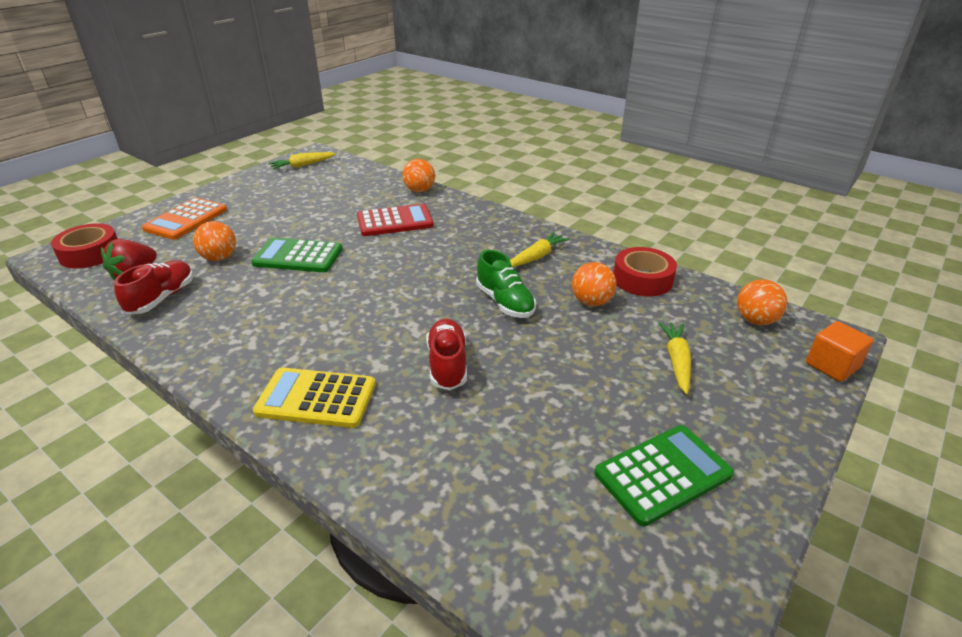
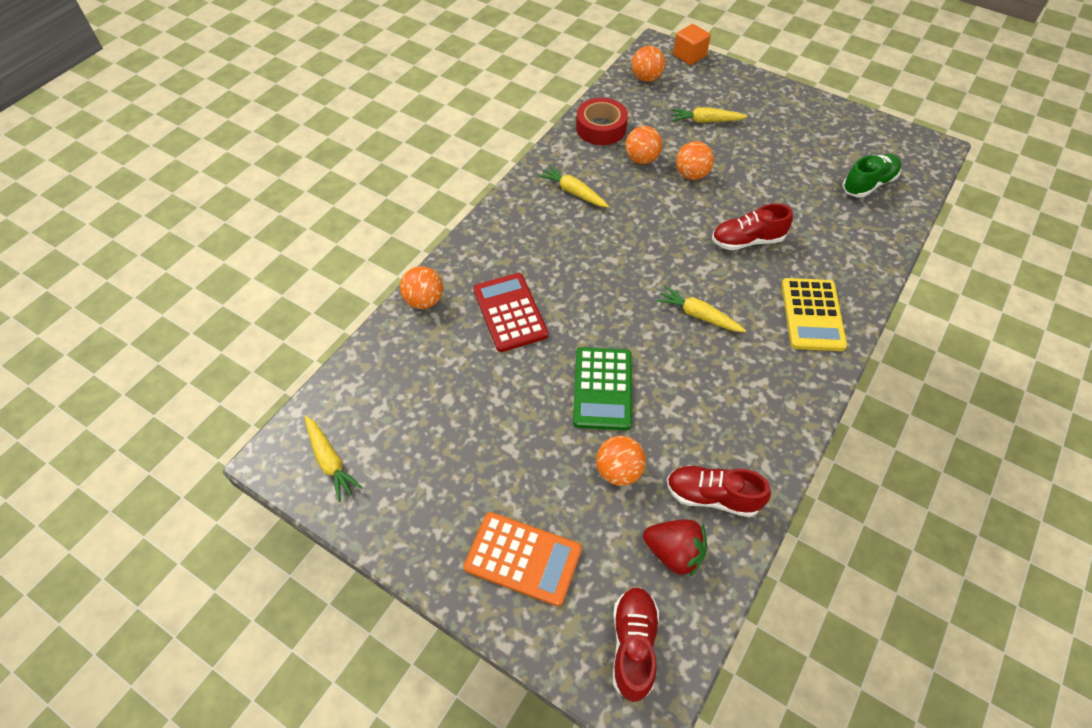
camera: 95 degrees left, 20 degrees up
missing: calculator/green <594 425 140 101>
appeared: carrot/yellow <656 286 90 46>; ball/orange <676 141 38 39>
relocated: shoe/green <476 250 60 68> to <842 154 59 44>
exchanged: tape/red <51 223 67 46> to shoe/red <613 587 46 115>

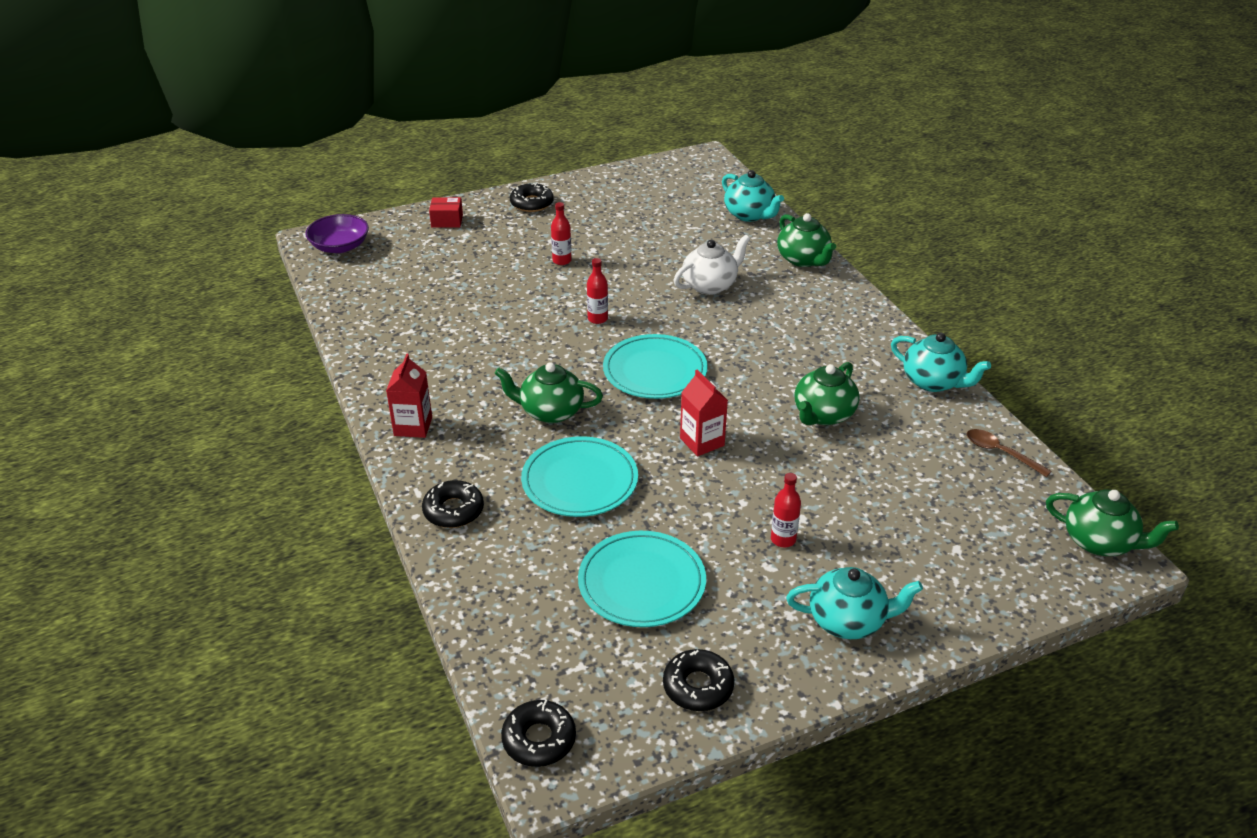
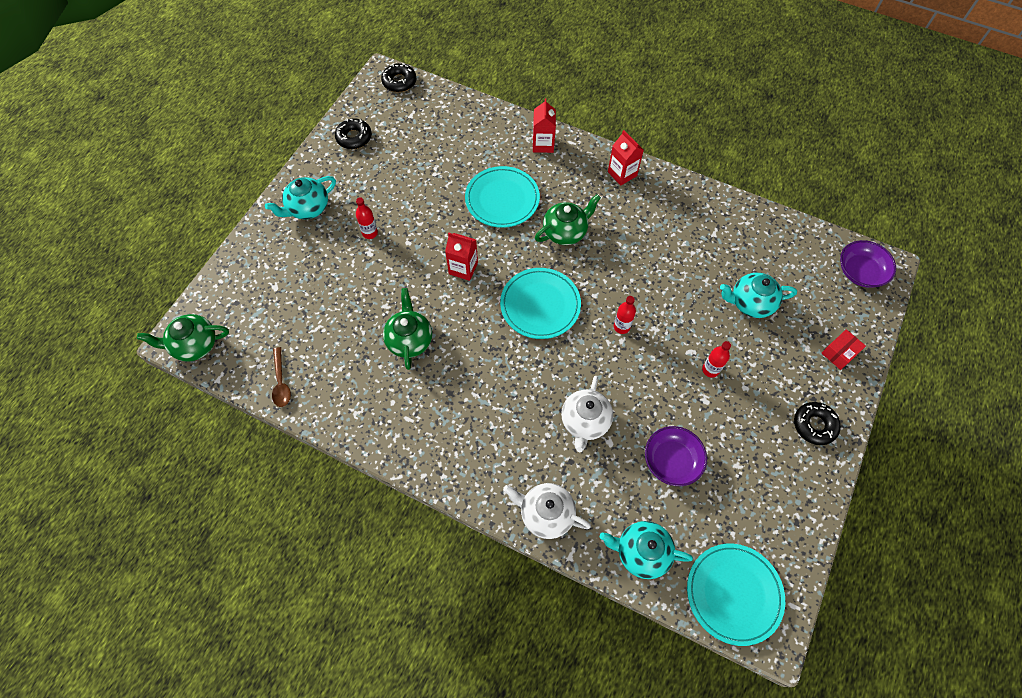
camera: 140 degrees right, 25 degrees up
appeared: bowl/purple <645 426 62 60>
relocated: plate/turquoise <578 531 128 96> to <687 544 98 102>; teapot/turquoise <891 333 100 59> to <720 273 77 45>
exchanged: donut/black <422 480 62 48> to carton/red <533 98 23 55>
colour: teapot/green <777 213 59 54> to teapot/white <503 483 88 56>
spun: spoon/brown <967 429 85 48> = <272 347 19 60> 75 degrees clockwise

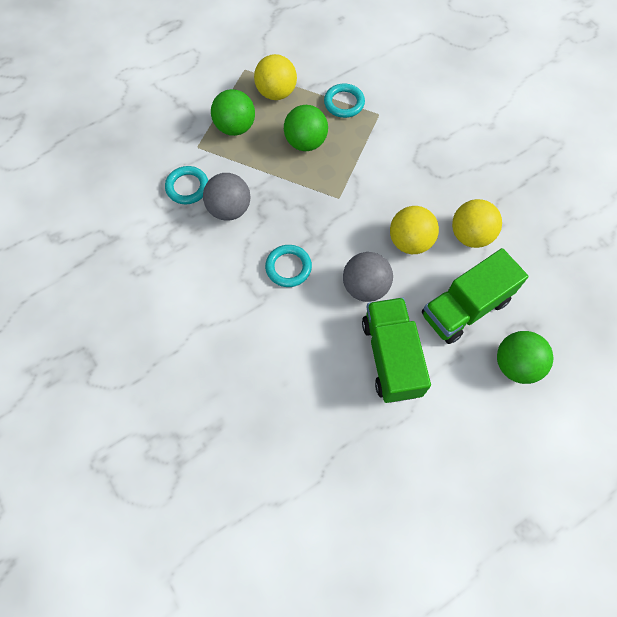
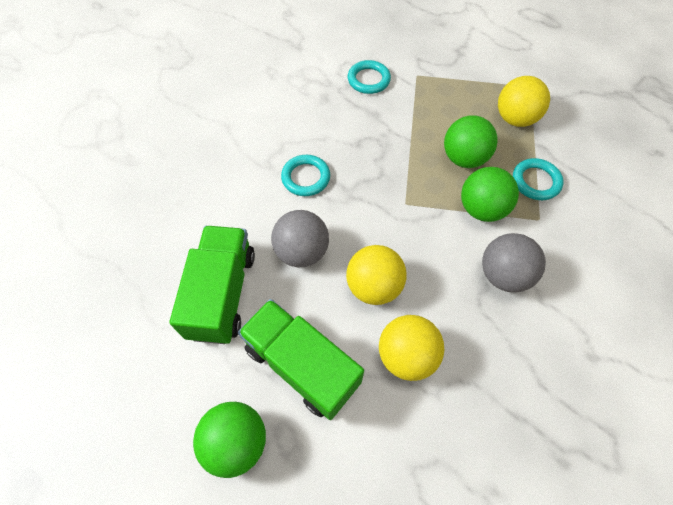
camera: 75 degrees right, 5 degrees down
relocated: ball/green <211 89 44 47> to <461 167 58 55>; ball/grey <203 173 48 48> to <482 233 64 59>
spun: truck/green <362 297 69 106> = <169 226 86 118> 60 degrees counterclockwise

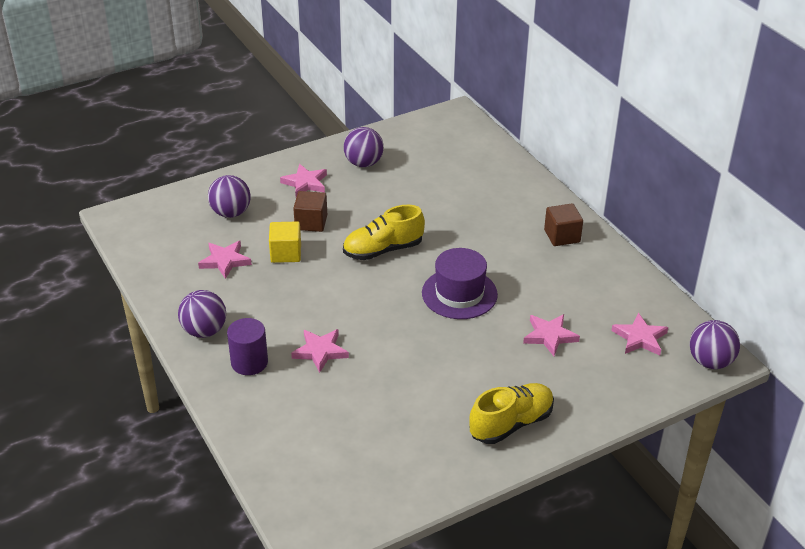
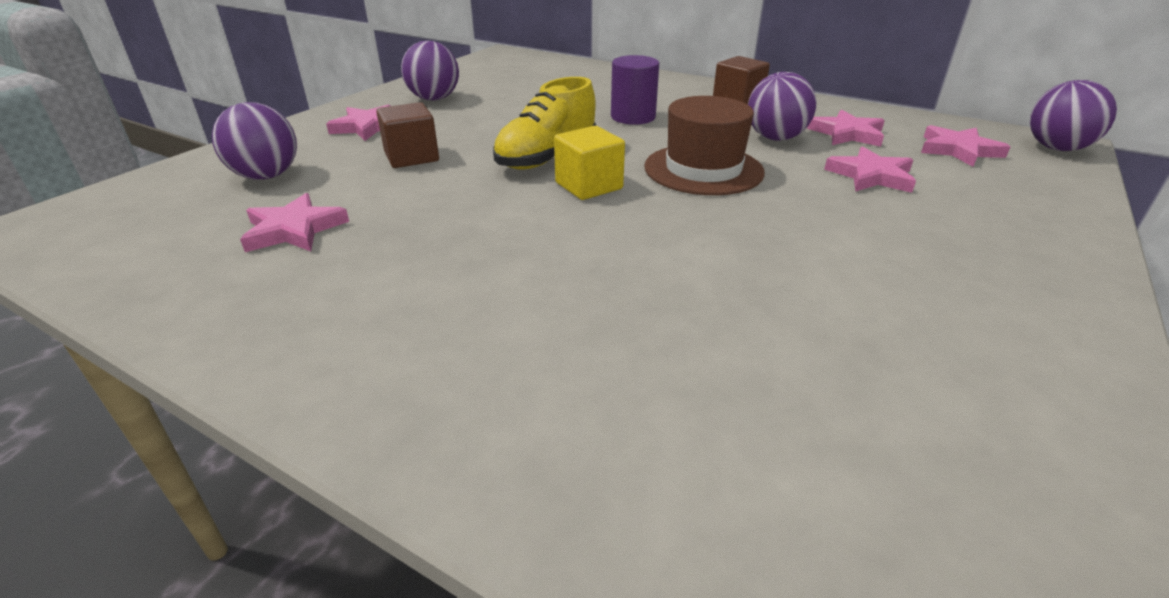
camera: 30 degrees left, 5 degrees down
missing: shoe/yellow <469 383 85 61>
relocated: cube/yellow <269 221 32 42> to <554 126 71 74>; cylinder/purple <227 318 41 57> to <611 55 48 70>; ball/purple <178 290 48 48> to <748 72 68 69>; star/pink <291 329 58 44> to <807 110 78 37>
colour: hat/purple <422 248 76 71> to hat/brown <644 96 121 99>

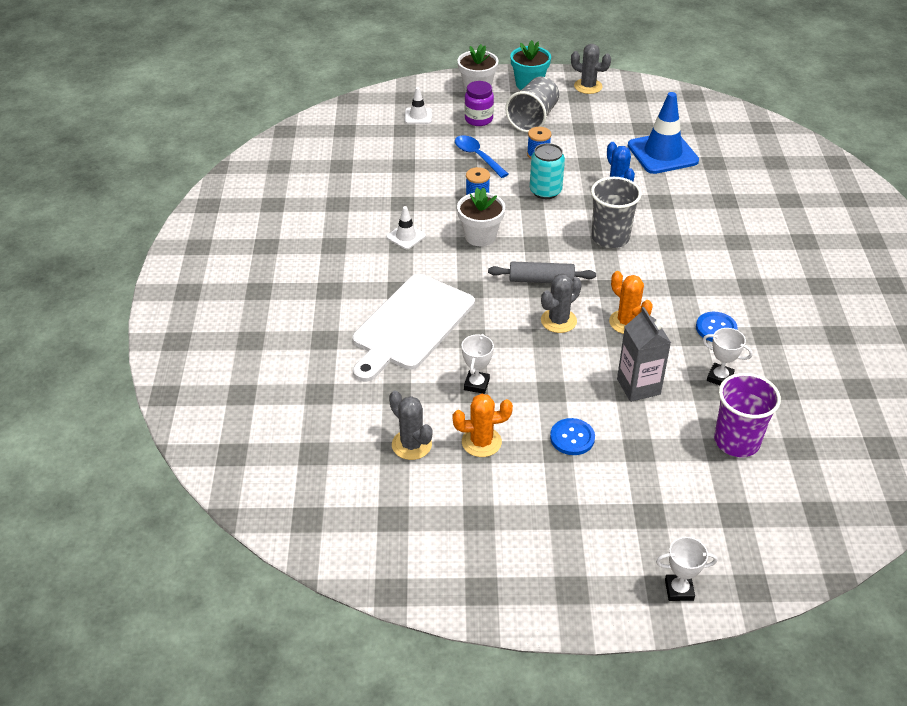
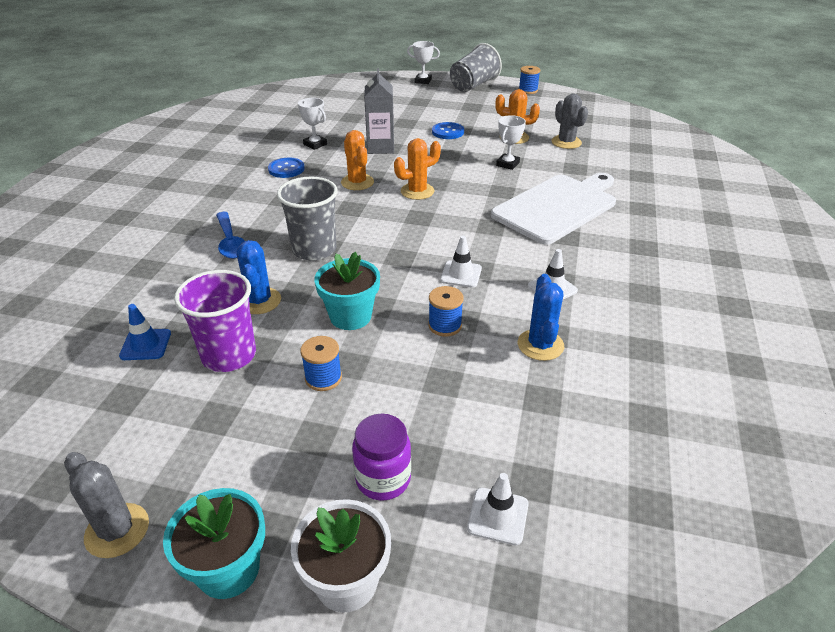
camera: 165 degrees left, 5 degrees down
missing: rolling pin/grey <488 261 108 22>
appeared: cactus/blue <518 274 46 87>; spool/blue <519 66 21 28>
relocated: cup/purple <714 373 67 84> to <174 270 82 102>; spoon/blue <455 135 54 43> to <216 212 29 47>; cup/grey <505 77 54 56> to <450 43 52 49>
exchanged: can/turquoise <530 143 35 56> to flower pot/turquoise <315 252 65 78>; flower pot/white <457 187 48 59> to traffic cone/white <440 236 42 52>
colour: cactus/grey <541 273 41 60> to cactus/orange <394 138 47 62>
size: traffic cone/blue <628 92 71 82> = <119 304 52 56> x0.49

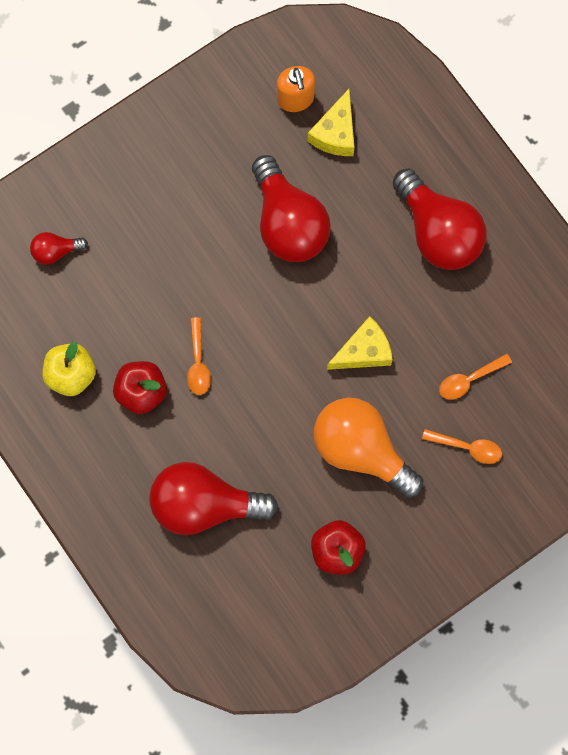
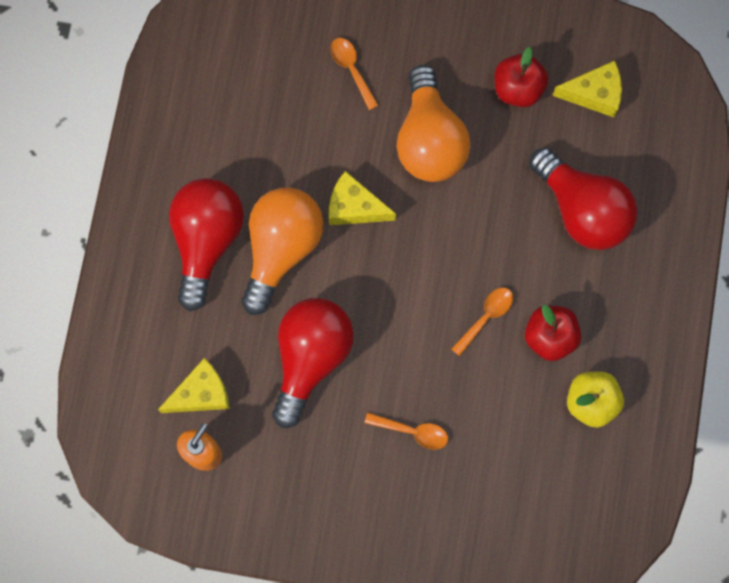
camera: 135 degrees left, 0 degrees up
missing: light bulb/red <30 232 58 33>
appeared: light bulb/orange <241 187 83 128>; cheese/yellow <552 60 70 57>
relocated: spoon/orange <439 354 73 46> to <364 412 84 38>

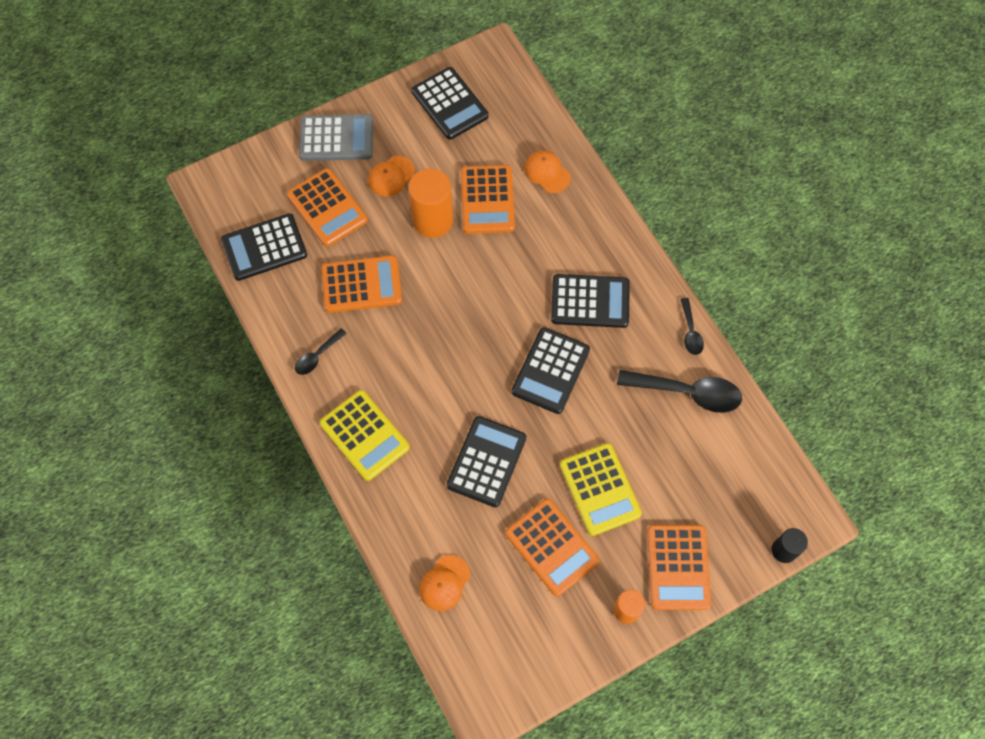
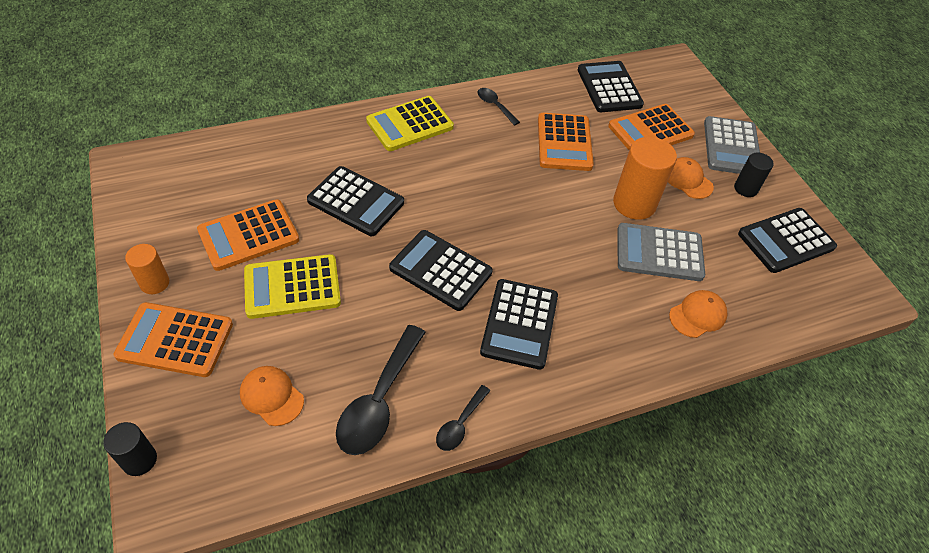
camera: 95 degrees right, 15 degrees down
appeared: cylinder/black <734 152 40 45>
relocated: cap/orange <419 555 51 56> to <240 366 64 60>
colour: calculator/orange <461 165 54 69> to calculator/grey <617 223 88 58>
spun: spoon/black <680 298 24 57> = <436 385 55 66> 60 degrees counterclockwise

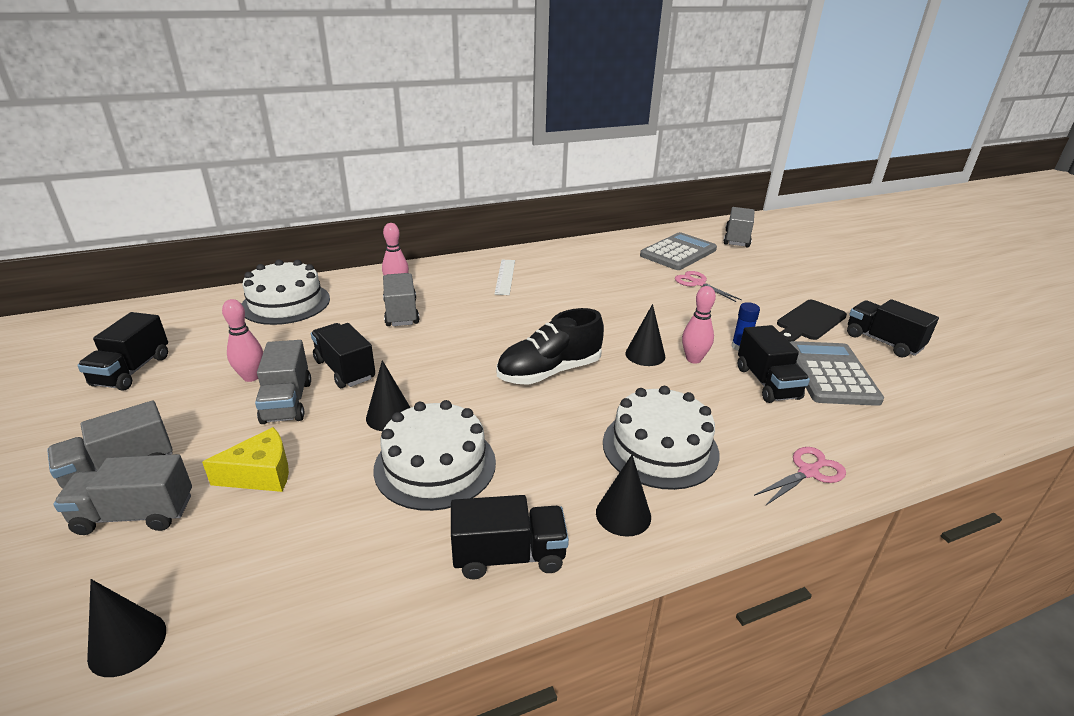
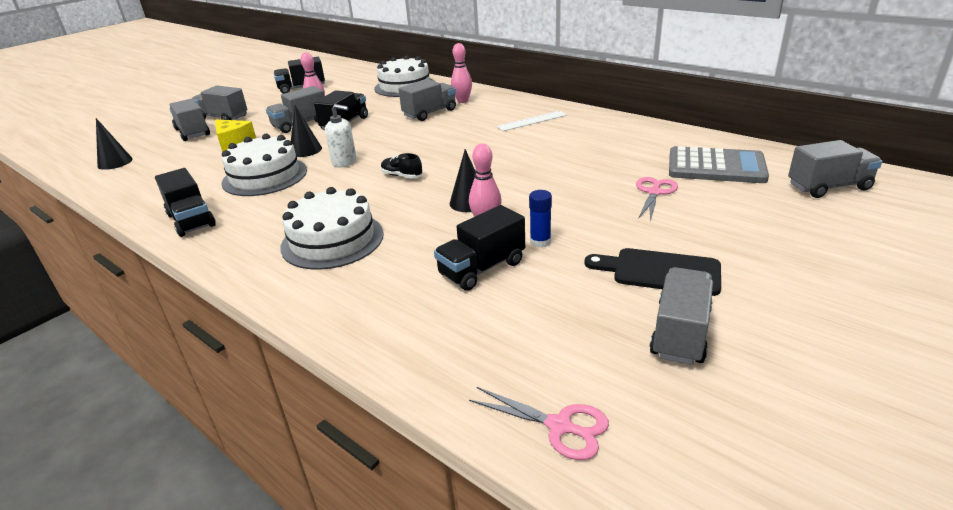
camera: 65 degrees right, 0 degrees up
missing: cone/black <596 455 55 82>; calculator/grey <790 341 94 65>
appeared: soap dispenser/white <325 104 32 64>
relocated: scissors/pink <754 447 92 59> to <469 387 140 73>
colour: truck/black <847 299 92 58> to truck/grey <649 267 64 98>
size: shoe/black <496 308 108 77> = <381 153 42 25> x0.49

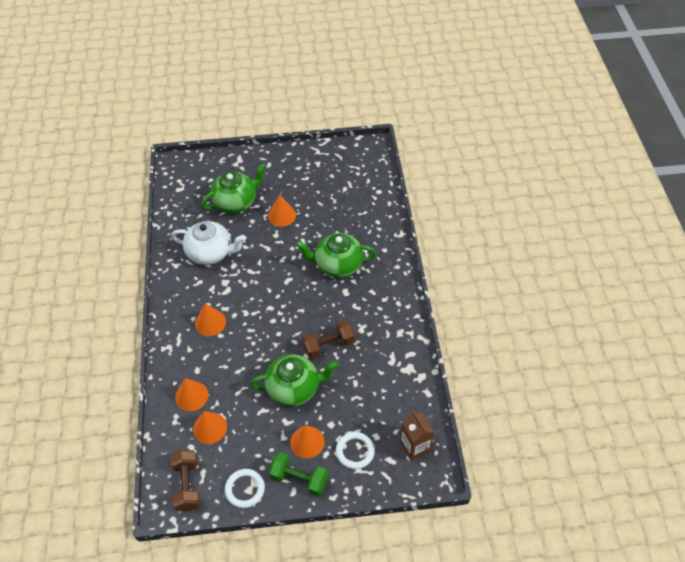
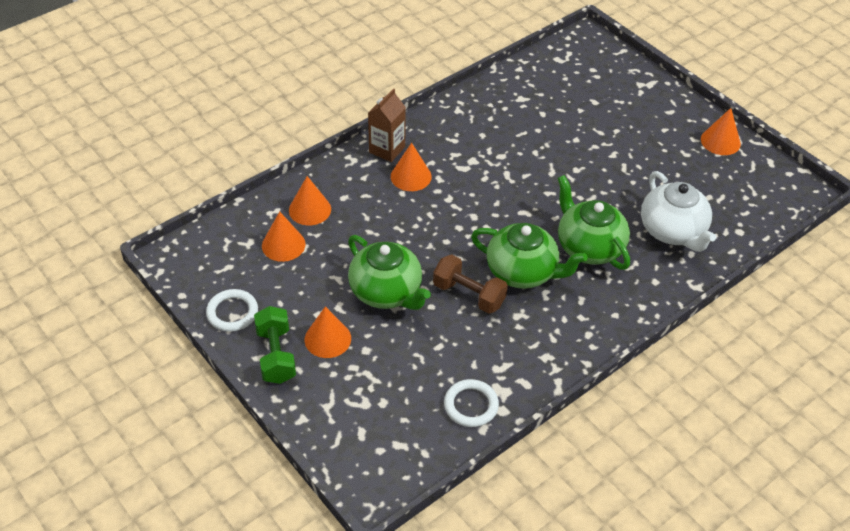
camera: 55 degrees right, 5 degrees down
missing: dumbbell/brown <170 450 30 62>
relocated: carton/brown <400 411 35 50> to <368 88 38 74>; ring/white <336 432 39 37> to <444 379 55 48>; teapot/green <201 163 65 50> to <471 223 116 66>; teapot/white <171 221 75 44> to <641 171 75 81>; cone/orange <268 194 28 33> to <701 108 40 47>

